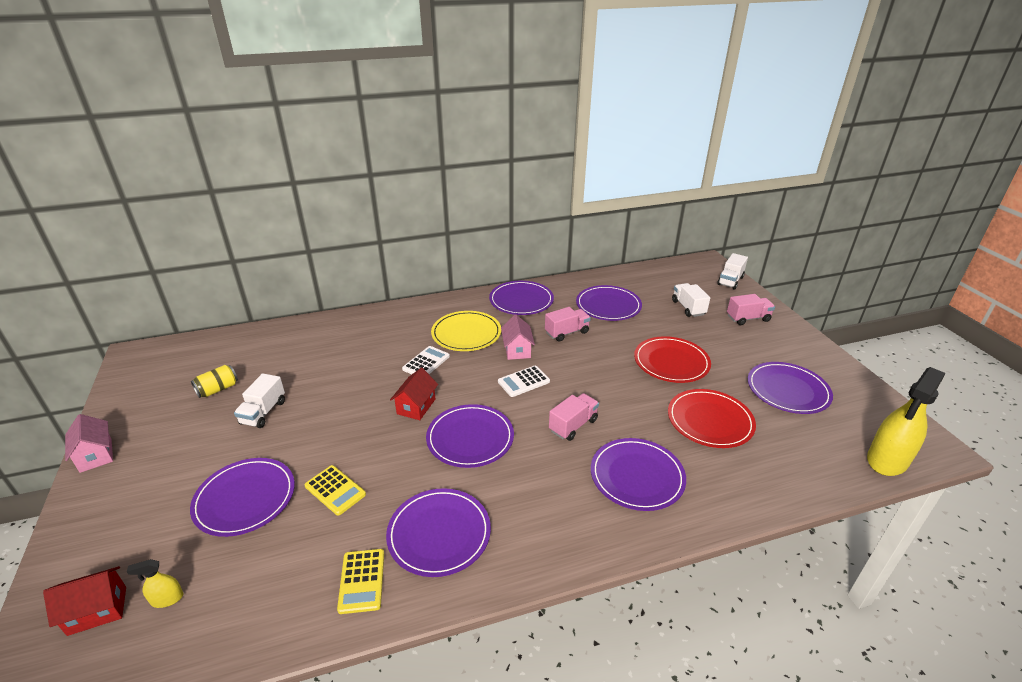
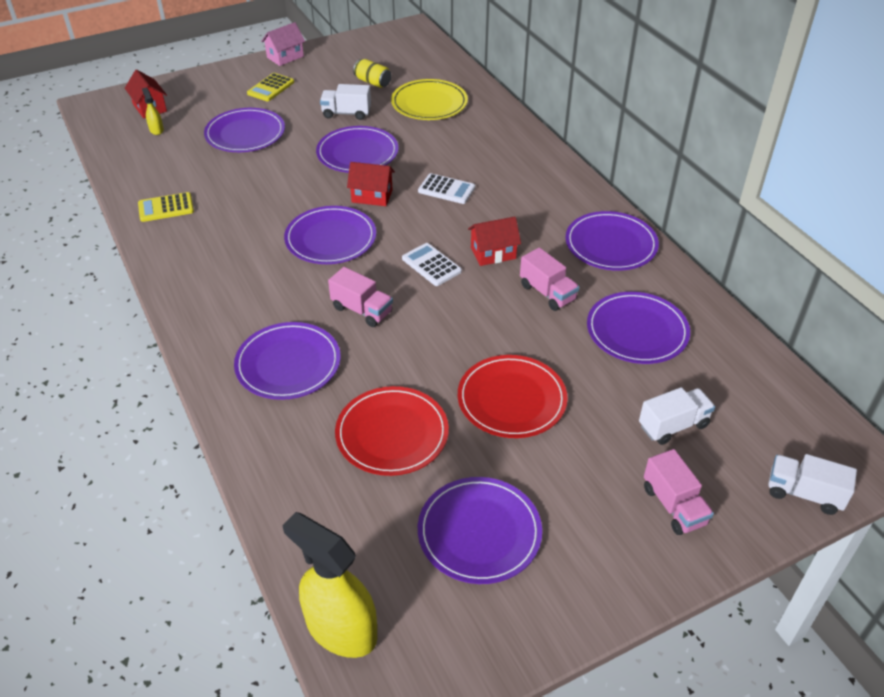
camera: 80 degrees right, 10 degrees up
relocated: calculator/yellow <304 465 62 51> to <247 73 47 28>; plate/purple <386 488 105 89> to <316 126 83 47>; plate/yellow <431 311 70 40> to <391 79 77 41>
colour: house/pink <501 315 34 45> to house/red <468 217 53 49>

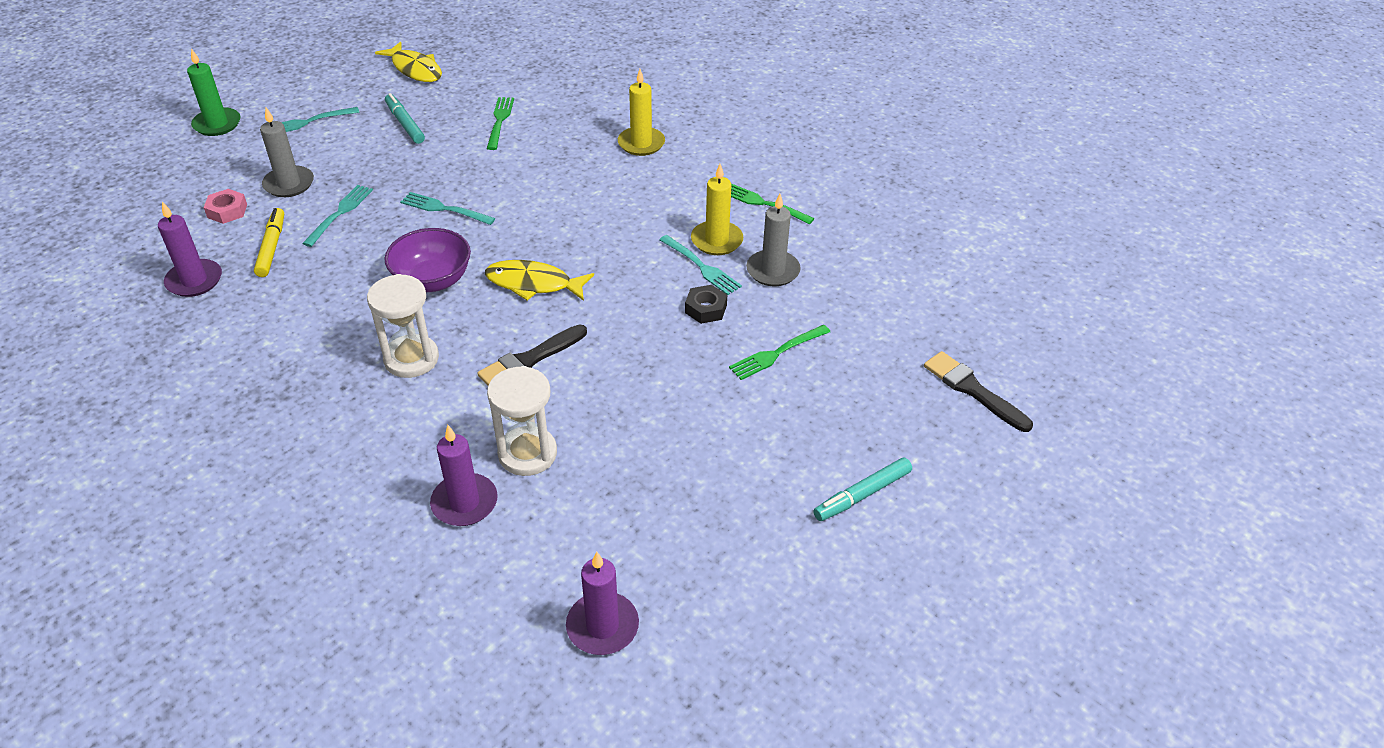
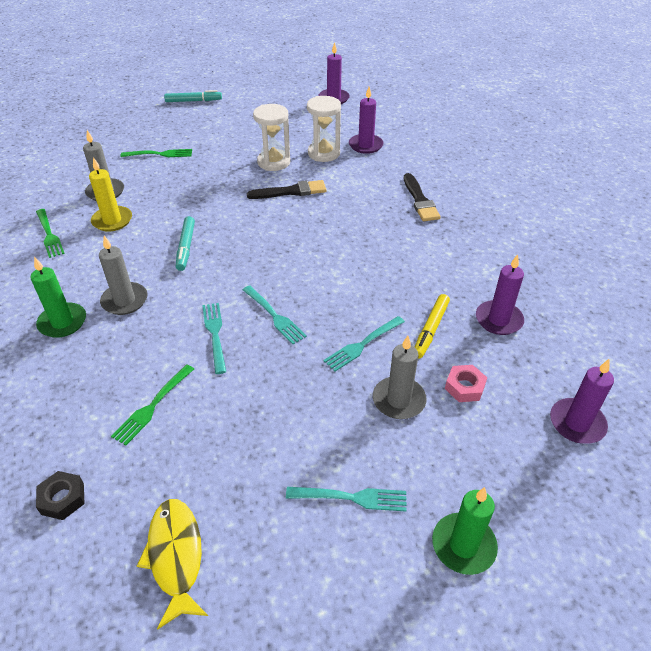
camera: 150 degrees left, 0 degrees up
missing: bowl/purple <384 228 87 64>; fish/yellow <485 260 109 41>
appeared: candle/grey <99 236 48 79>; candle/purple <550 359 64 85>
relocated: nut/black <685 285 42 39> to <36 471 49 49>; marker/turquoise <385 93 40 51> to <176 216 19 55>; fork/turquoise <659 235 83 60> to <202 303 24 71>; hourglass/white <367 274 72 104> to <253 104 38 67>; brush/black <924 351 109 81> to <404 173 37 48>
colour: candle/yellow <618 69 47 87> to candle/green <30 257 56 81>

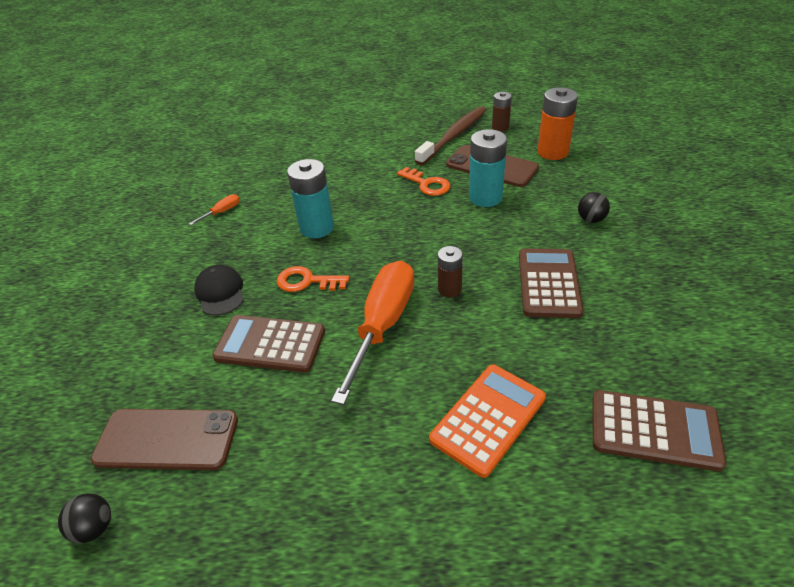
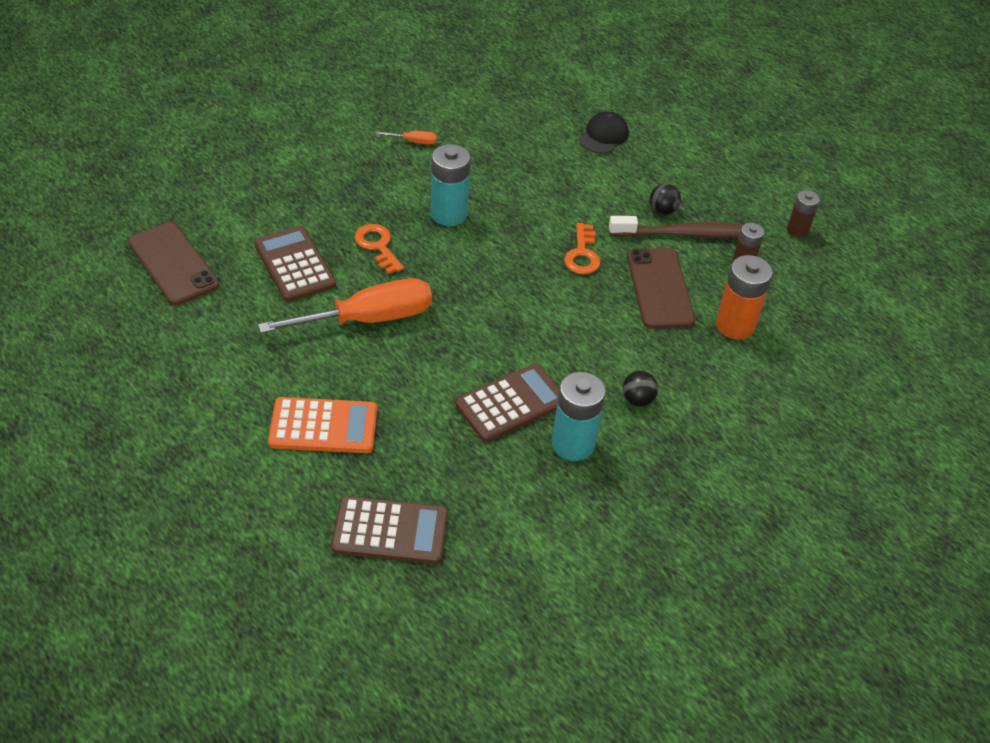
camera: 45 degrees right, 5 degrees up
relocated: battery/turquoise <469 129 38 78> to <552 372 54 89>; cap/black <194 265 50 51> to <579 111 49 43>; ball/black <58 493 53 50> to <650 183 31 32>; battery/brown <438 246 25 51> to <787 190 33 48>
spun: calculator/brown <592 390 135 81> = <331 496 117 68> 60 degrees counterclockwise

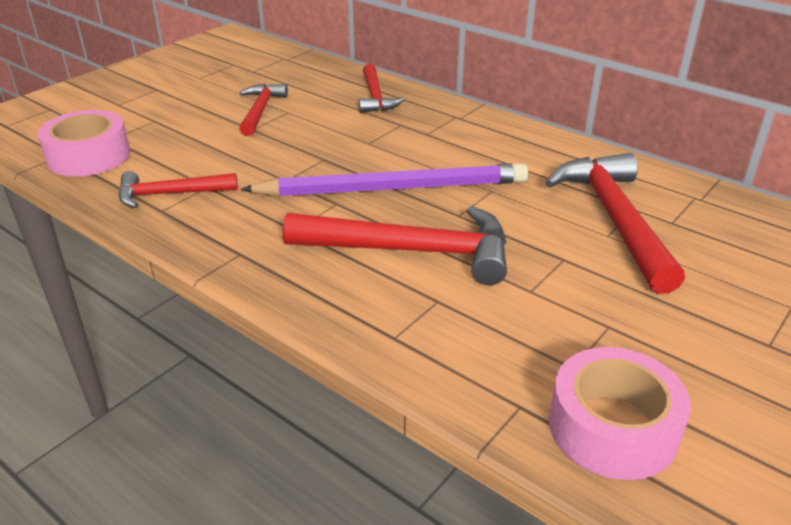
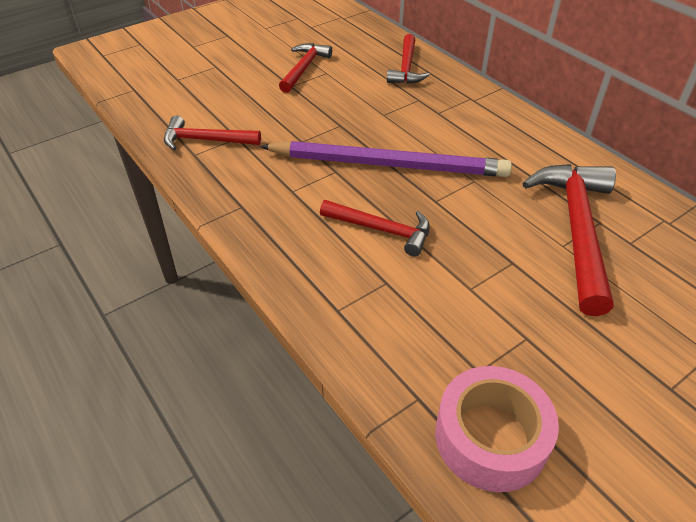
camera: 15 degrees right, 10 degrees up
missing: tape/pink <37 110 93 67>
size: hammer/red <283 206 224 79> = <320 200 110 57> x0.58

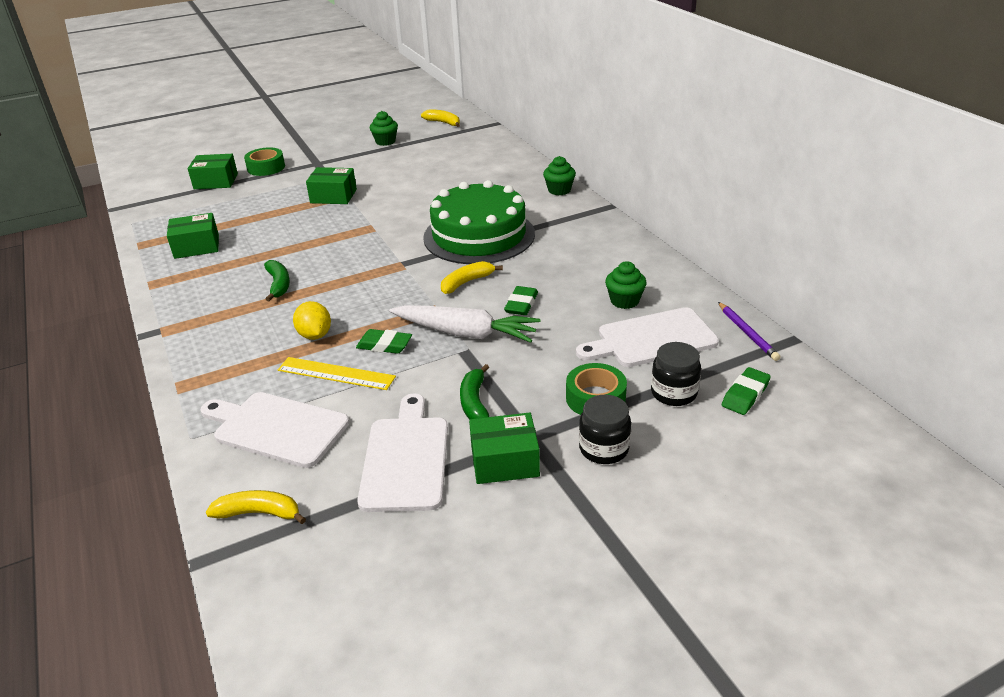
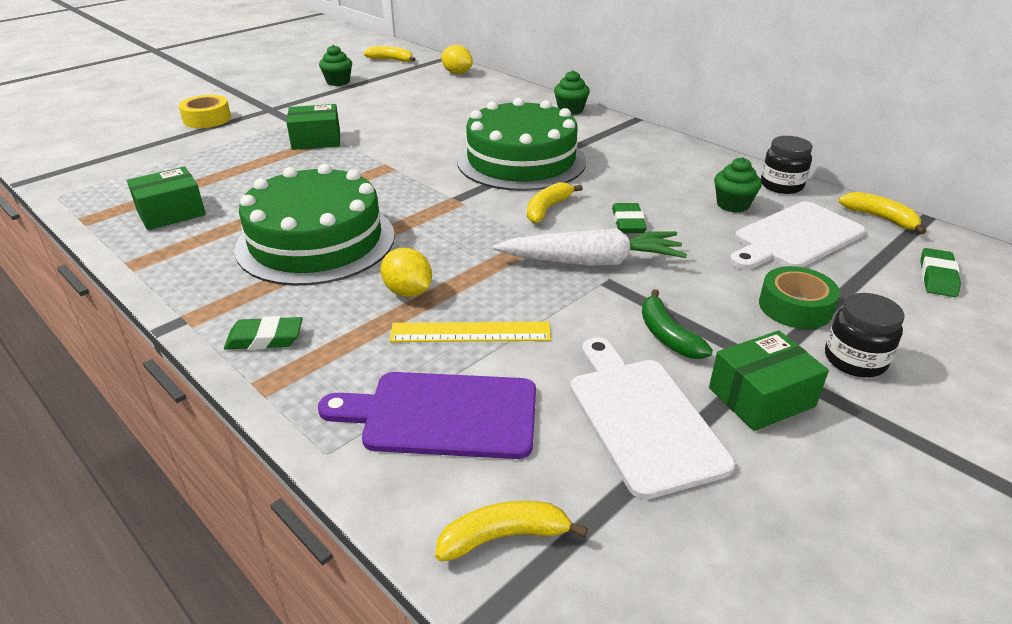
camera: 20 degrees left, 0 degrees up
missing: box/green <188 154 50 35>
appeared: lemon/yellow <441 45 32 29>
relocated: eraser/green <356 329 56 25> to <224 316 79 34>; jar/black <651 342 50 64> to <761 136 52 58>
exchanged: banana/green <264 260 26 41> to cake/green <235 164 160 122>; pencil/purple <718 302 62 59> to banana/yellow <838 192 88 42>
colour: tape/green <244 147 41 29> to tape/yellow <179 95 52 33>; cutting board/white <200 392 149 76> to cutting board/purple <318 372 218 87>

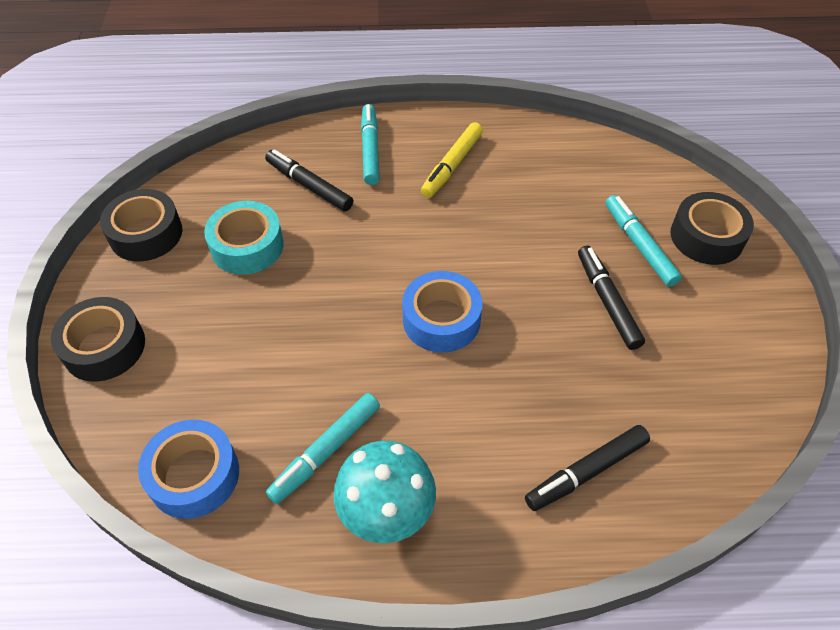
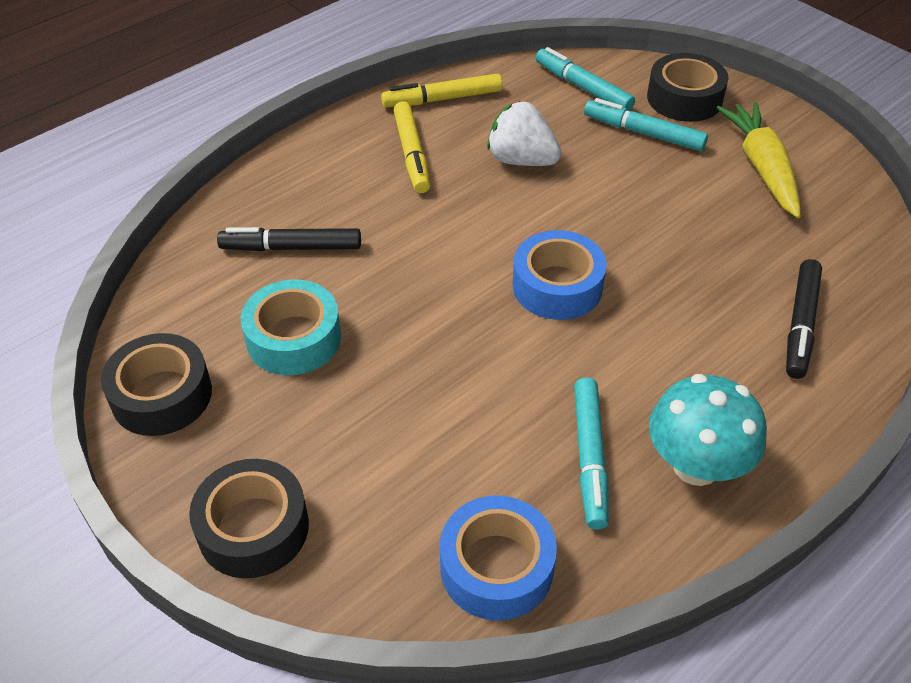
camera: 40 degrees left, 5 degrees down
missing: marker/black <578 246 67 104>
appeared: marker/yellow <381 74 121 33>; strawberry/white <487 101 75 65>; carrot/yellow <717 102 84 116>
relocated: marker/turquoise <361 104 19 81> to <536 47 99 64>

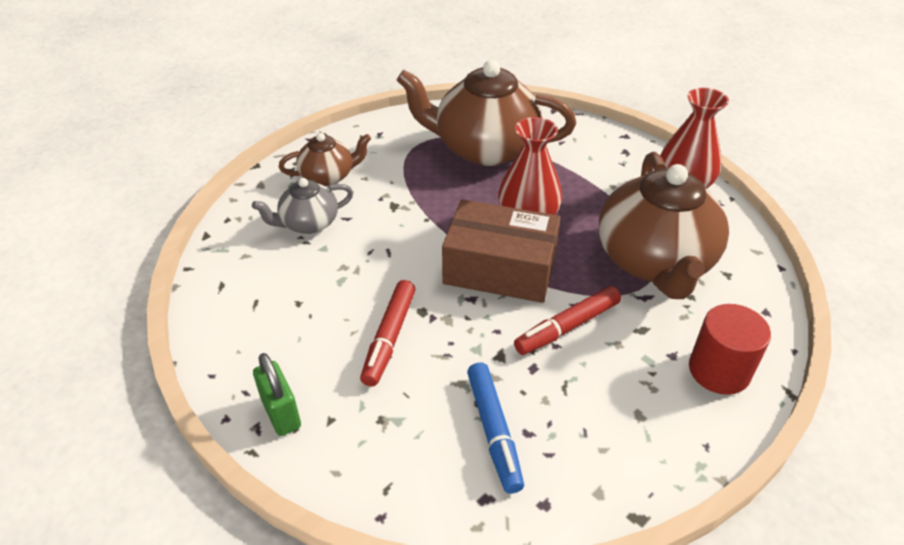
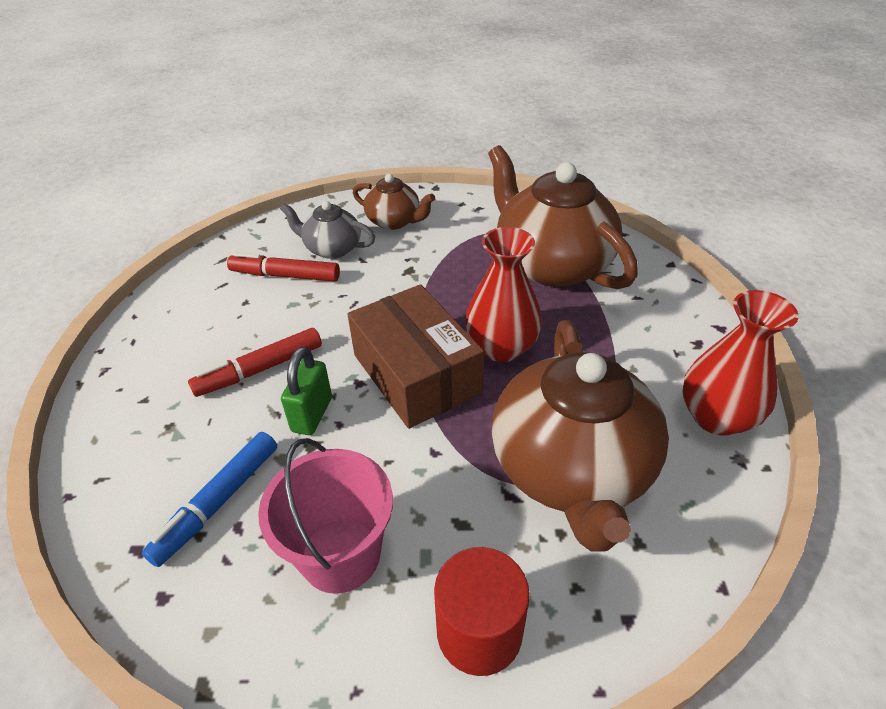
camera: 45 degrees right, 0 degrees up
appeared: bucket/pink <258 438 135 156>
relocated: marker/red <514 286 107 69> to <227 252 113 29>; padlock/green <253 353 48 83> to <281 347 51 88>
spun: teapot/brown <599 152 130 147> = <491 320 178 232> 45 degrees counterclockwise

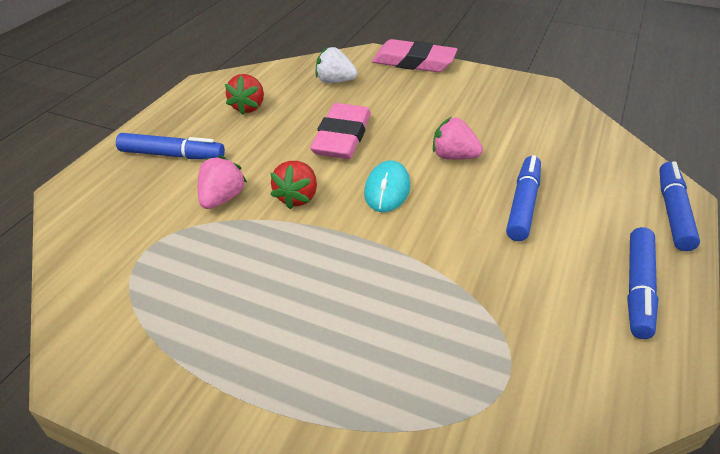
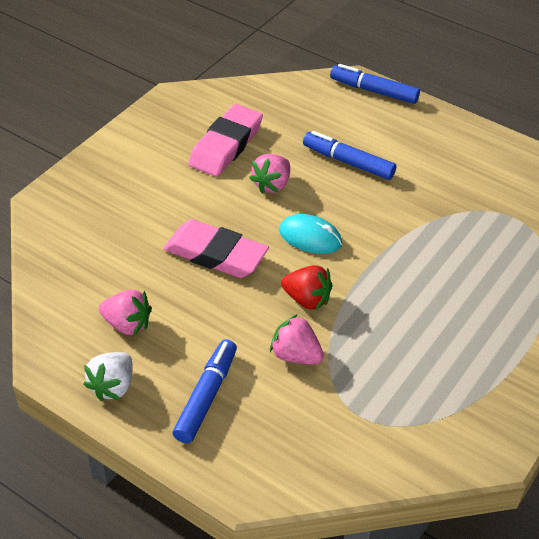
camera: 80 degrees left, 5 degrees up
missing: marker/blue <627 227 32 112>
relocated: strawberry/white <316 47 41 36> to <84 352 49 49>; eraser/pink <372 39 86 33> to <188 104 75 73>
colour: strawberry/red <225 74 39 41> to strawberry/pink <99 290 53 46>

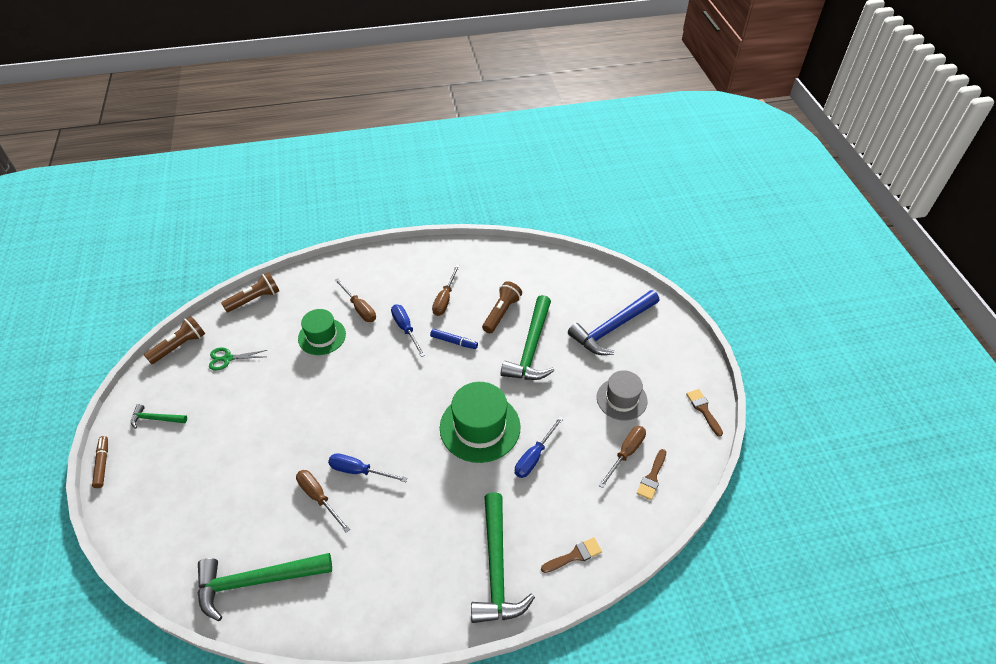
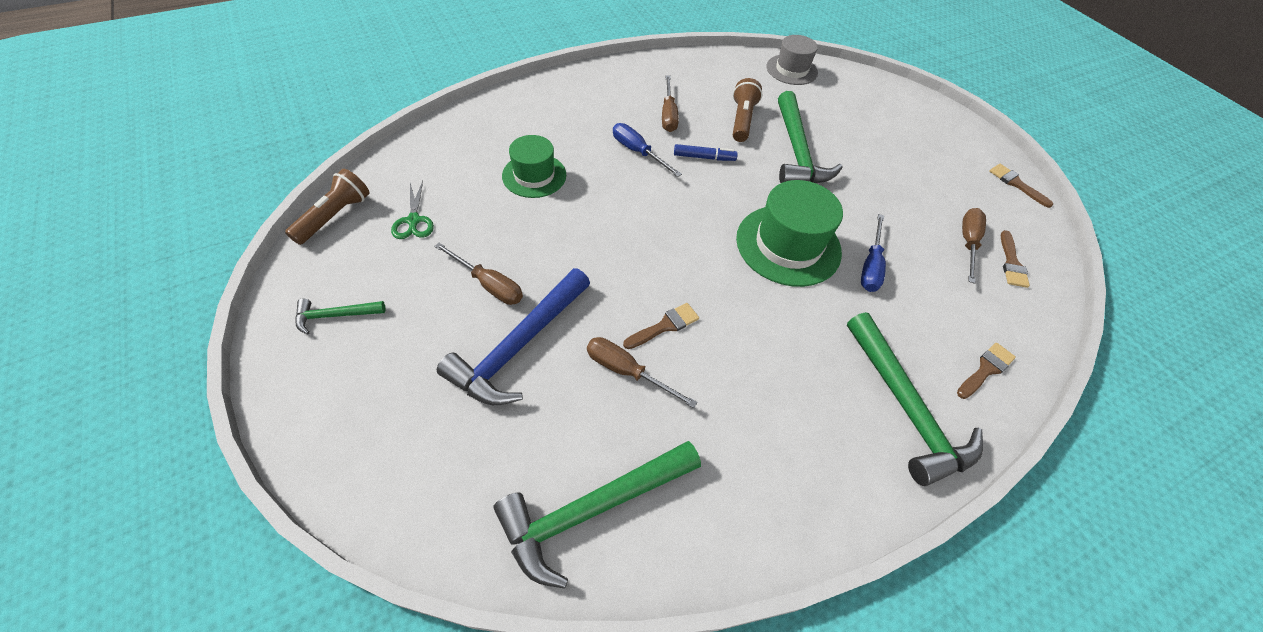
camera: 20 degrees left, 5 degrees up
missing: marker/brown <92 436 16 52>; flashlight/brown <221 272 58 40>
relocated: screwdriver/brown <334 278 42 44> to <434 243 89 62>; hammer/blue <568 290 91 65> to <437 268 153 137>; hat/grey <597 370 51 51> to <766 35 52 50>
exchanged: screwdriver/blue <328 453 80 29> to brush/brown <623 303 76 46>
spun: scissors/green <209 348 58 23> = <391 181 43 58> 75 degrees counterclockwise

